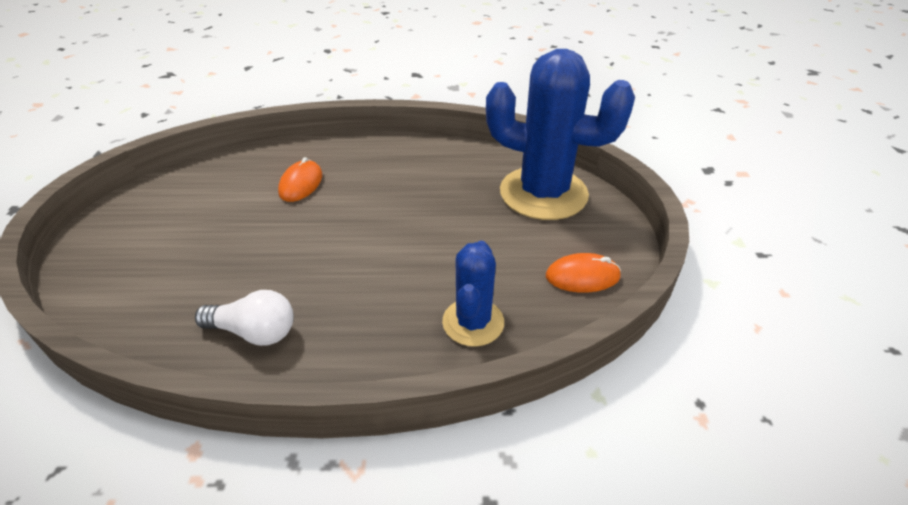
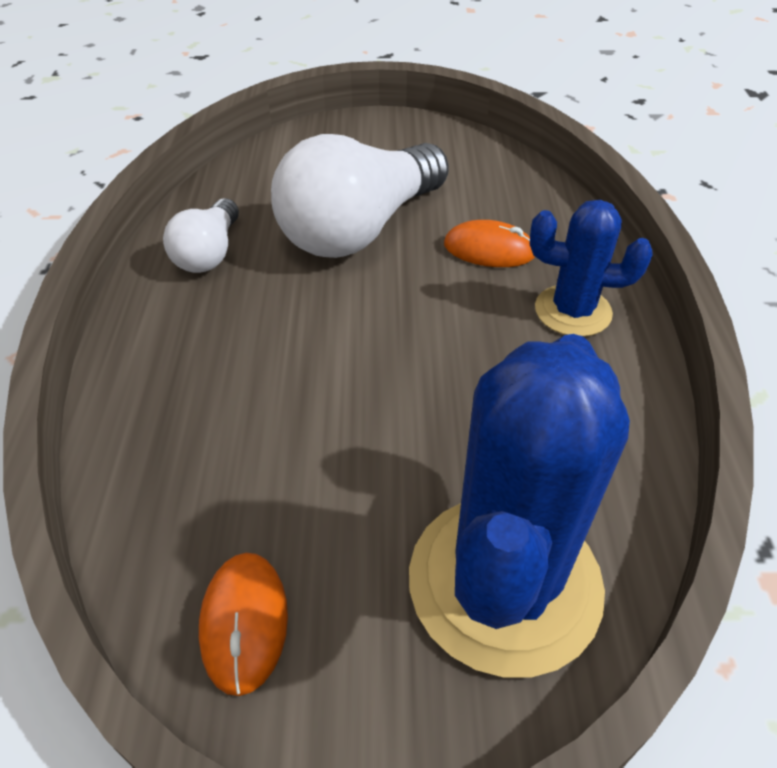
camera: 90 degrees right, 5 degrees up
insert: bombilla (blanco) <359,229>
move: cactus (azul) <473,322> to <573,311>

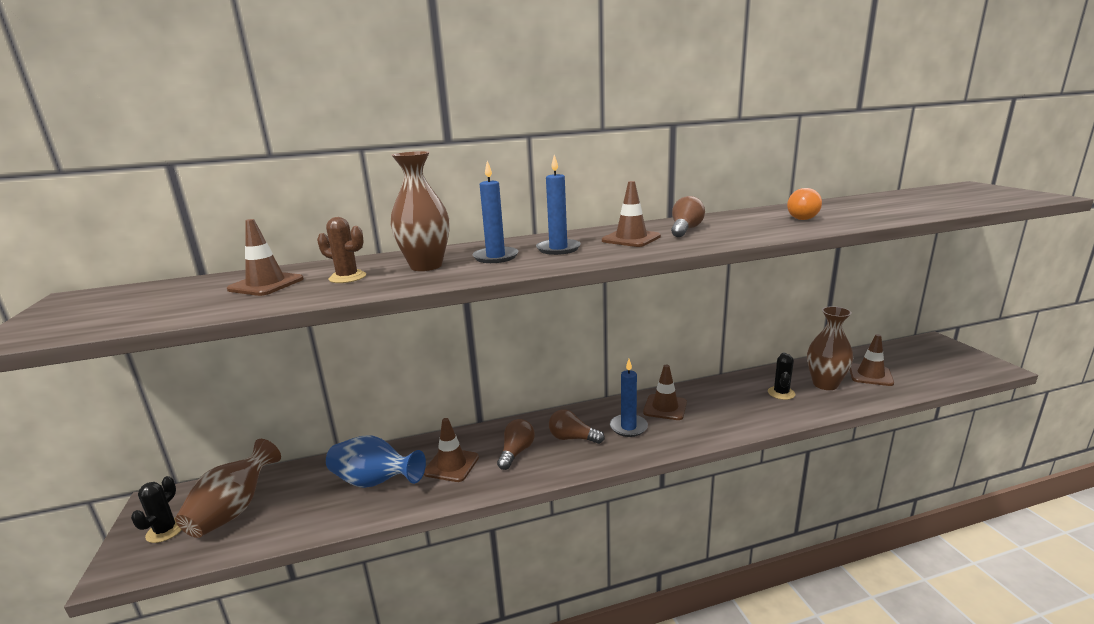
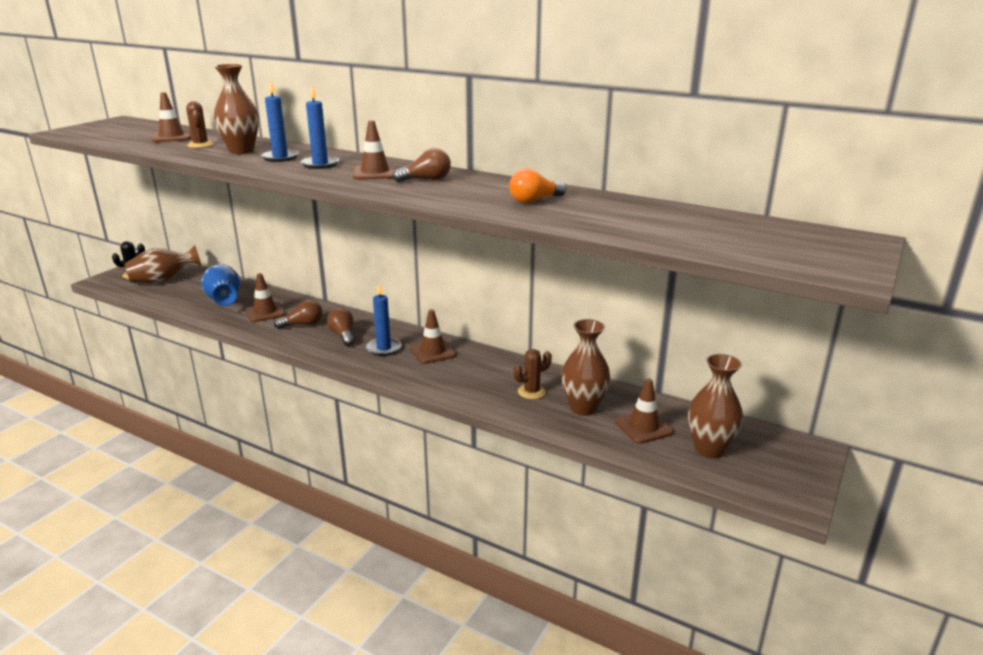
camera: 45 degrees right, 5 degrees up
insert: florero (marrón) <709,449>
recolor: cactus (negro) <781,393> to cactus (marrón) <531,392>

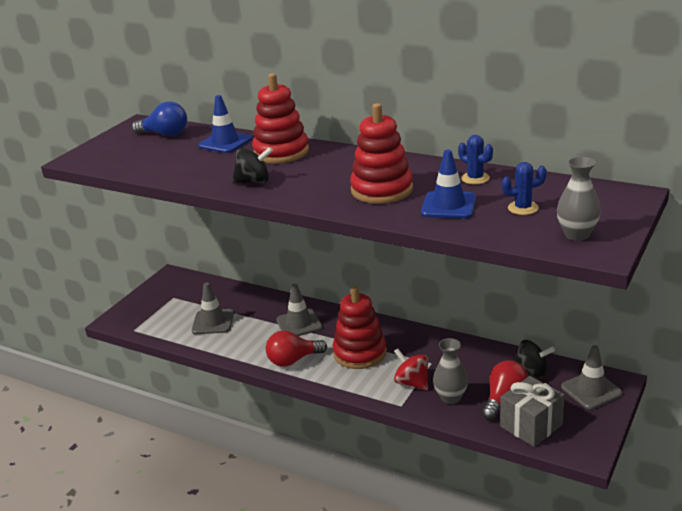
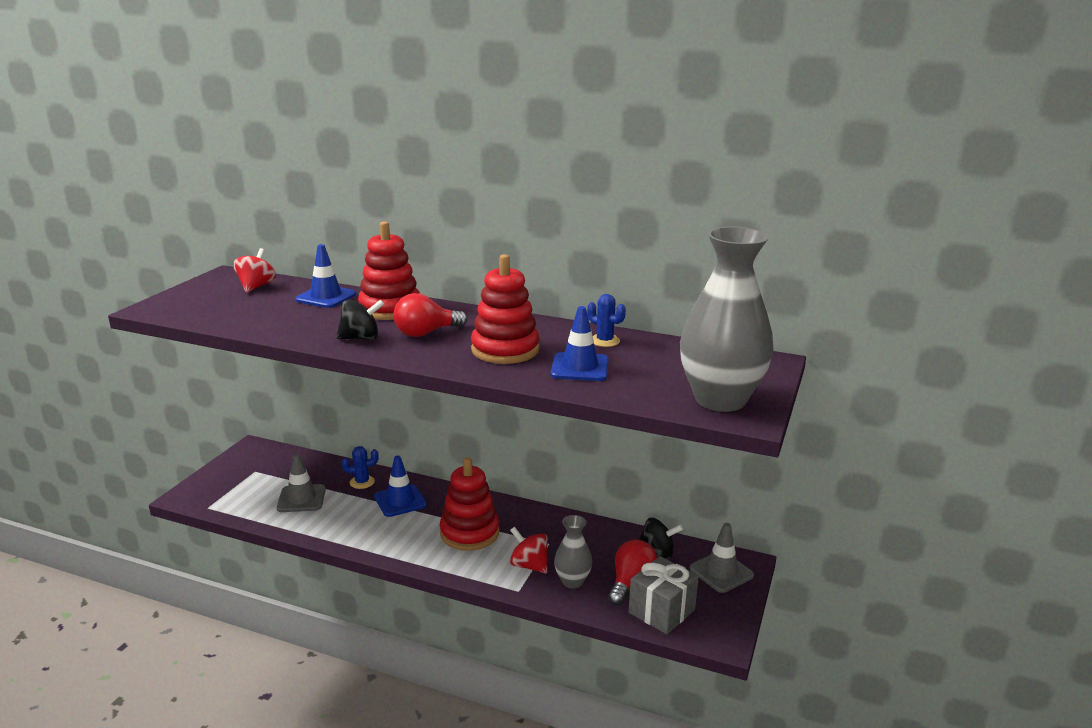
camera: 10 degrees left, 5 degrees down
move: bombilla (rojo) <293,360> to <426,333>; cactus (azul) <523,208> to <362,482>
replace: bombilla (azul) <165,134> to peonza (rojo) <256,287>
recolor: cono de tráfico (gris) <299,324> to cono de tráfico (azul) <400,501>
resize: florero (gris) <576,235> = <720,400> x1.99

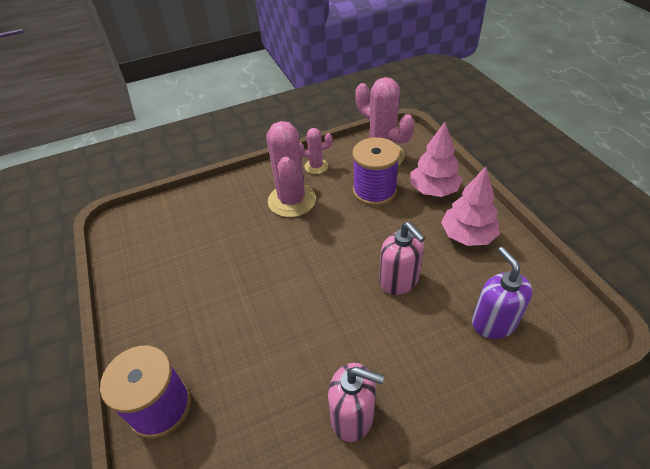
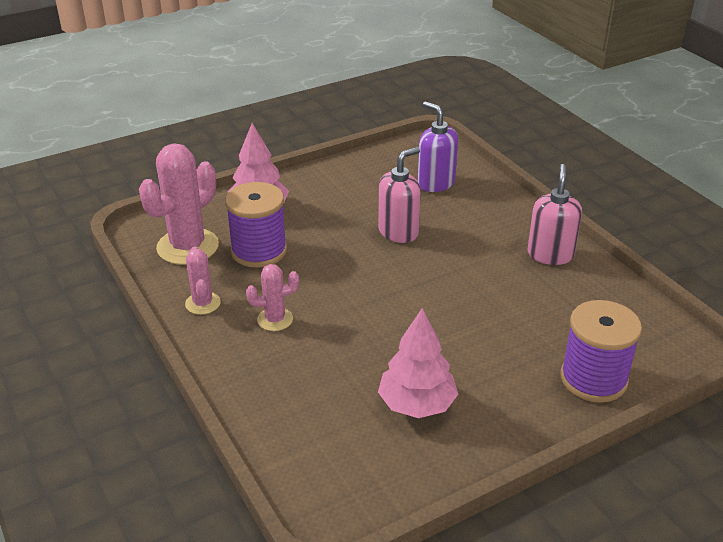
camera: 100 degrees left, 10 degrees down
move: árbol (rosa) <467,235> to <417,404>
rotate: dispensador de jabón (morado) <493,323> = <435,183> 75 degrees clockwise
resize: cactus (rosa) <292,200> = <275,319> x0.53

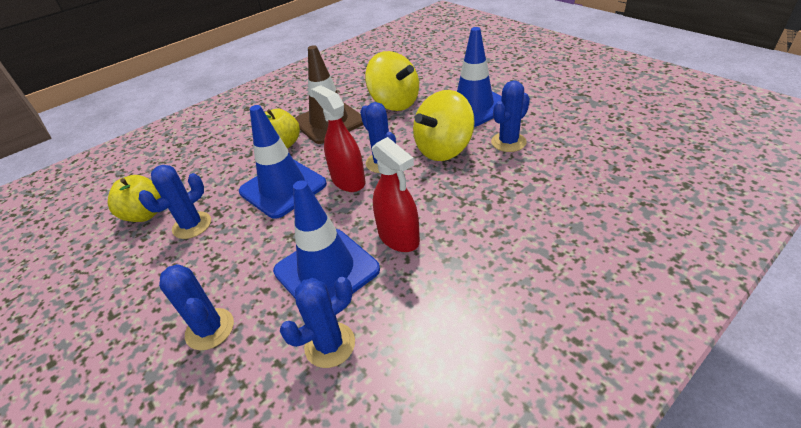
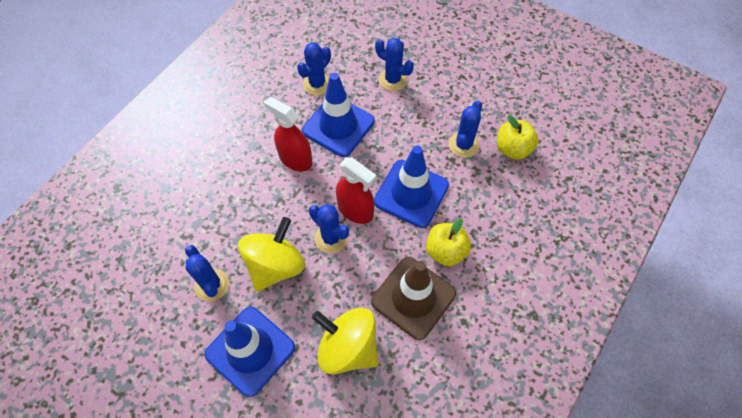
camera: 160 degrees right, 20 degrees up
rotate: cactus (azul) <508,142> = <211,285> 60 degrees counterclockwise

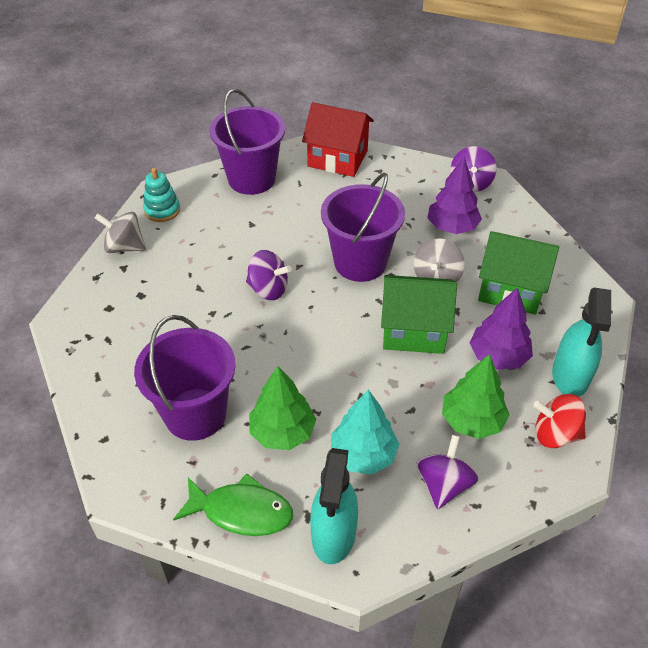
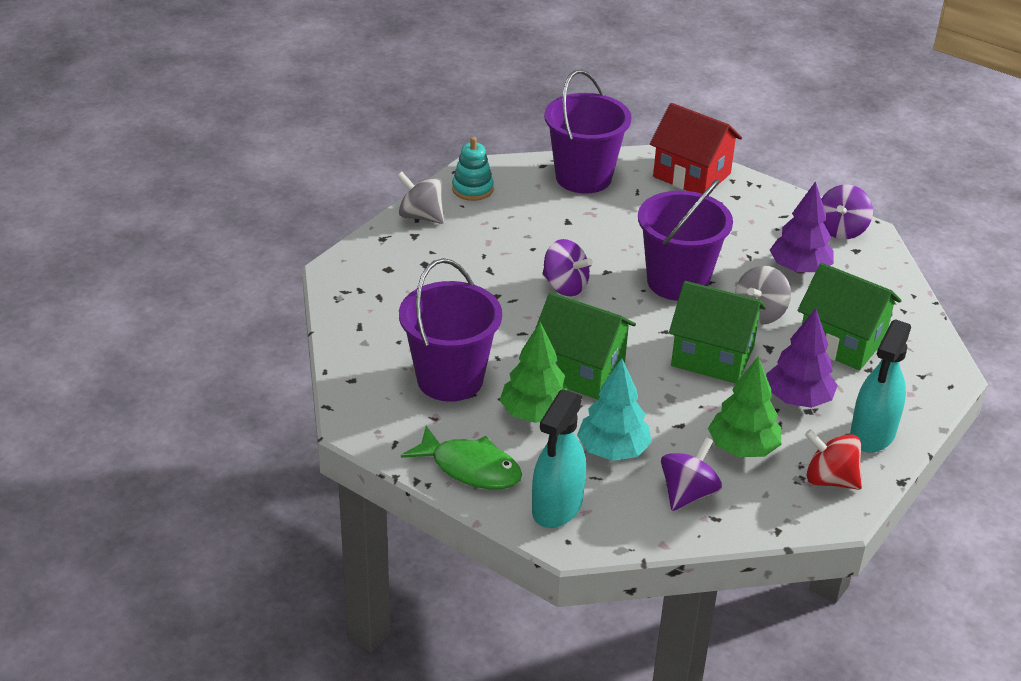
camera: 15 degrees right, 10 degrees down
insert: casa (verde) <580,370>

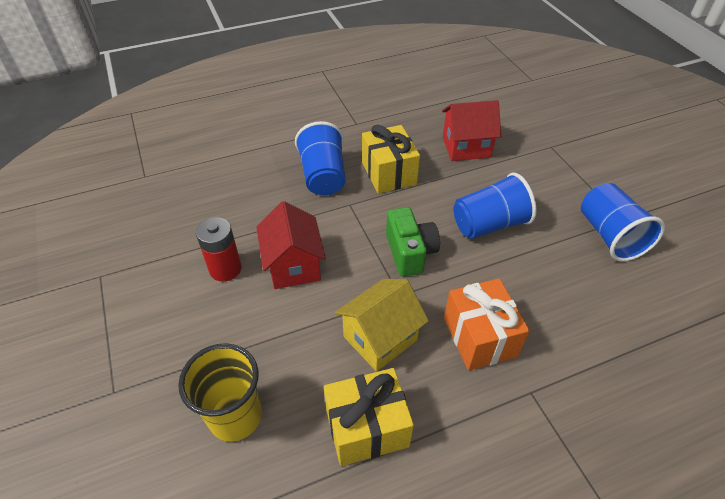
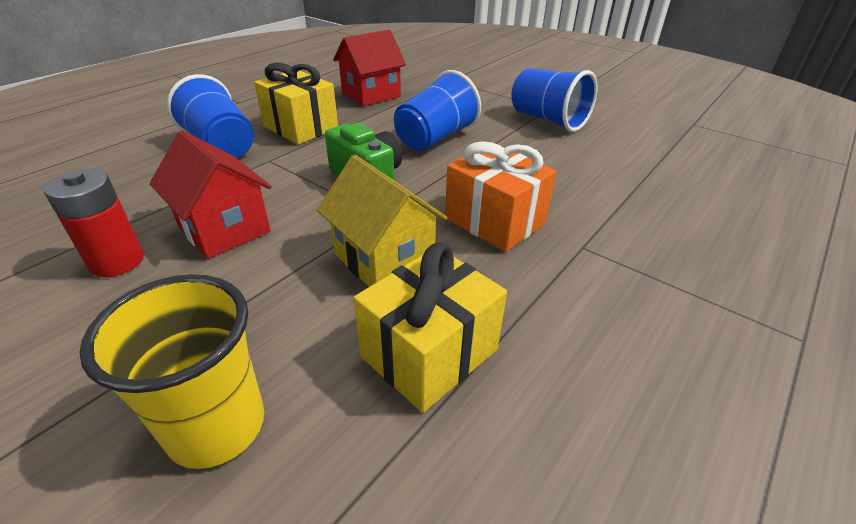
camera: 30 degrees left, 10 degrees down
rotate: casa (amarillo) <380,338> = <384,259> 60 degrees counterclockwise

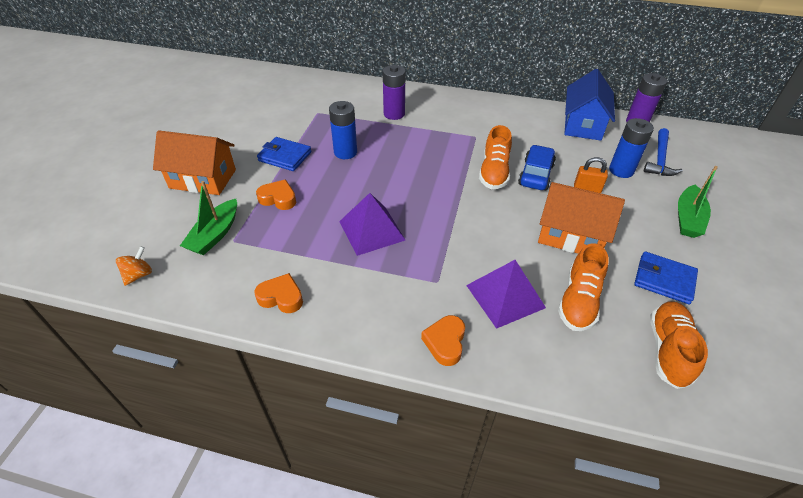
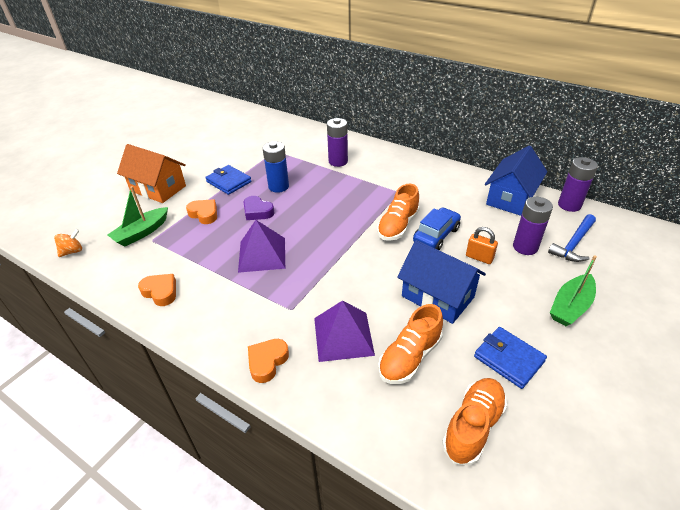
camera: 20 degrees right, 5 degrees down
insert: corazón (morado) <257,211>
recolor: casa (naranja) <571,235> to casa (azul) <437,297>; pila (azul) <621,170> to pila (morado) <525,247>

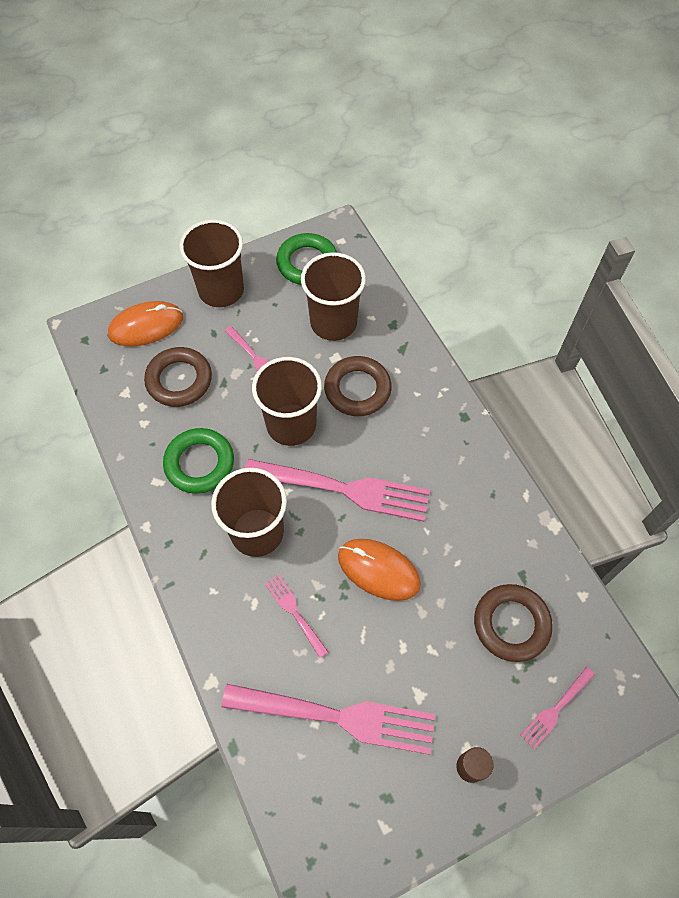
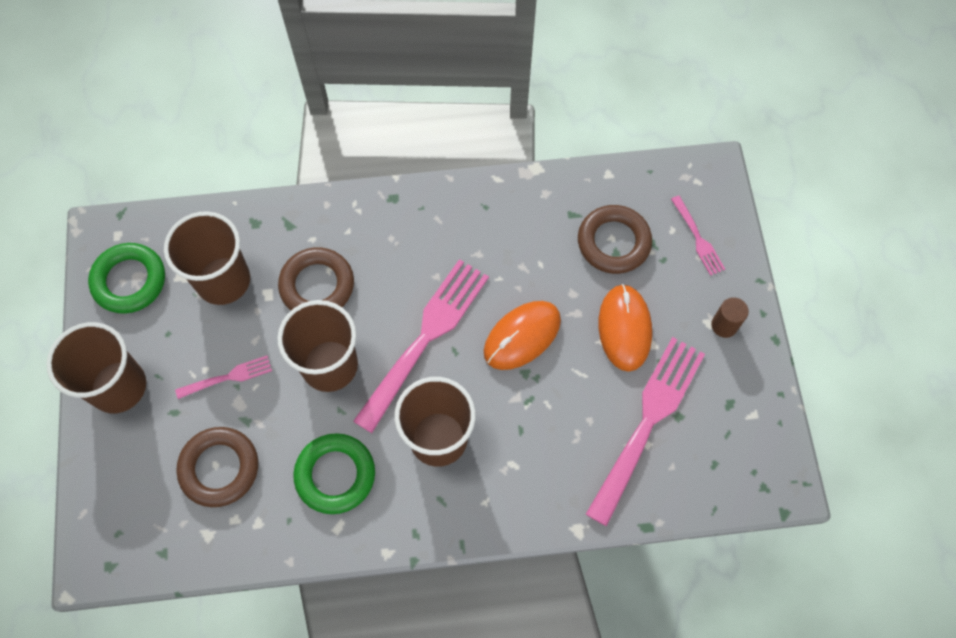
camera: 70 degrees left, 5 degrees up
delete: tenedor (rosa) <295,613>
move: ratón (naranja) <146,326> to <624,328>

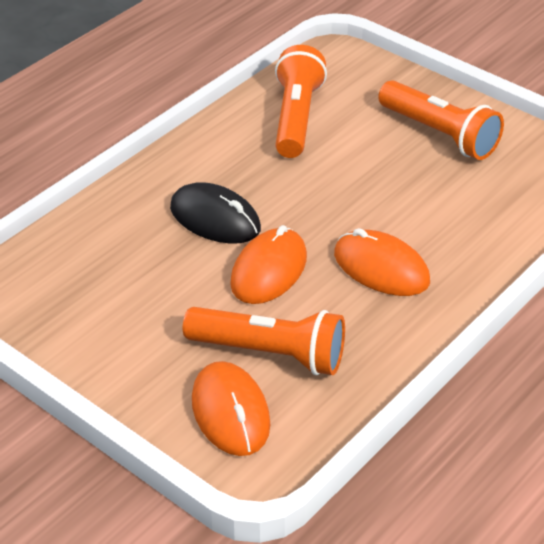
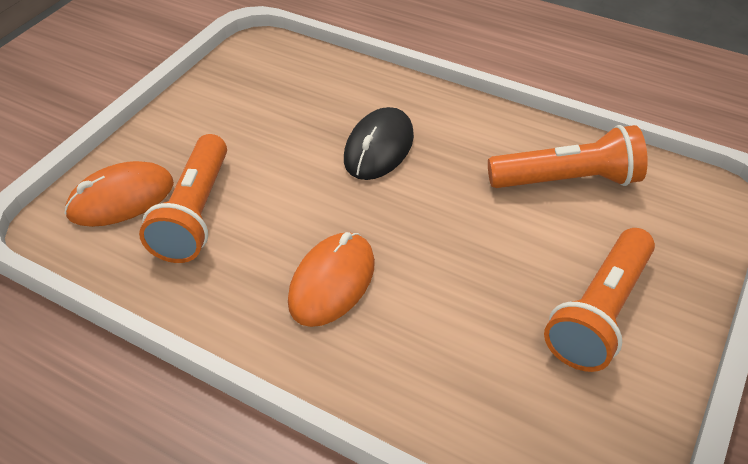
camera: 80 degrees right, 5 degrees up
delete: ratón (naranja) <269,270>

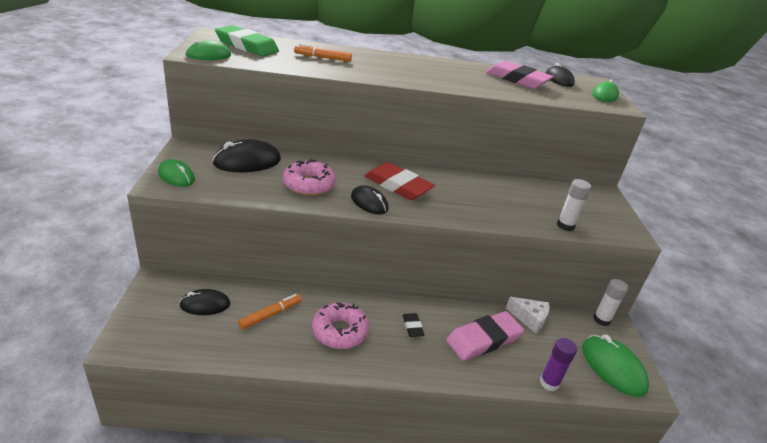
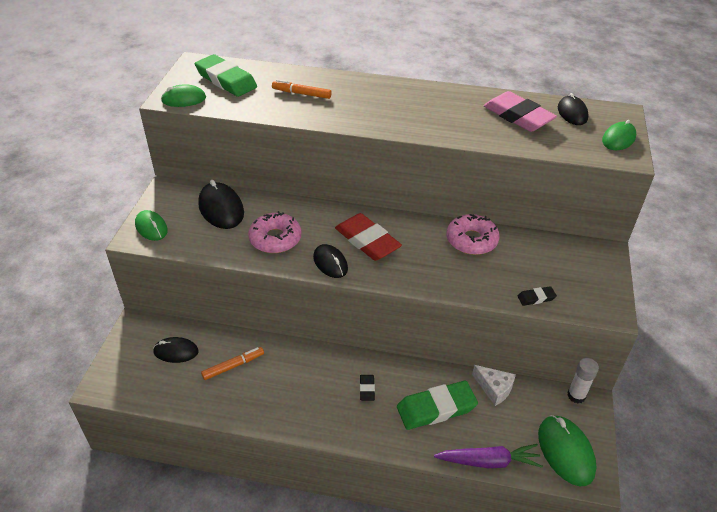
camera: 15 degrees right, 10 degrees up
move: rosquilla (rosa) <340,331> to <471,240>
replace: barra de pegamento (morado) <549,383> to zanahoria (morado) <489,461>; barra de pegamento (blanco) <565,226> to goma de borrar (negro) <536,298>
recolor: goma de borrar (rosa) <483,339> to goma de borrar (verde) <436,408>
rotate: ratón (negro) <247,162> = <221,208> 75 degrees clockwise

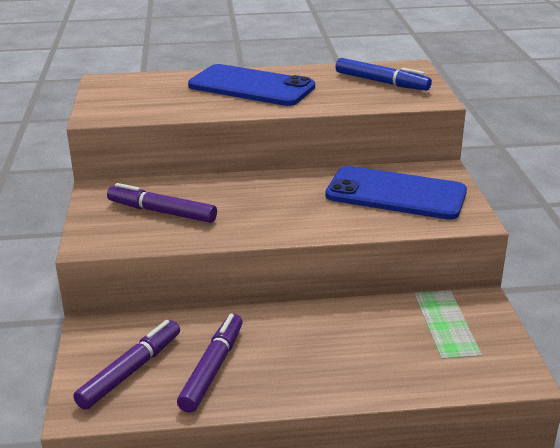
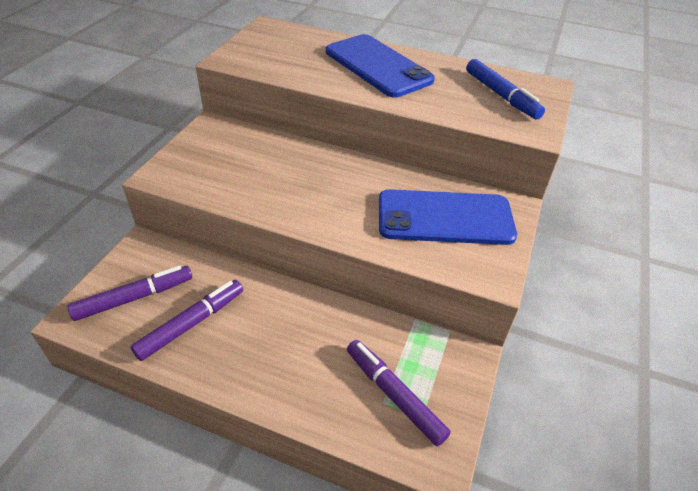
camera: 25 degrees right, 15 degrees up
move: rotulador (morado) <162,212> to <394,395>
rotate: móvil (azul) <396,194> = <445,218> 45 degrees counterclockwise

